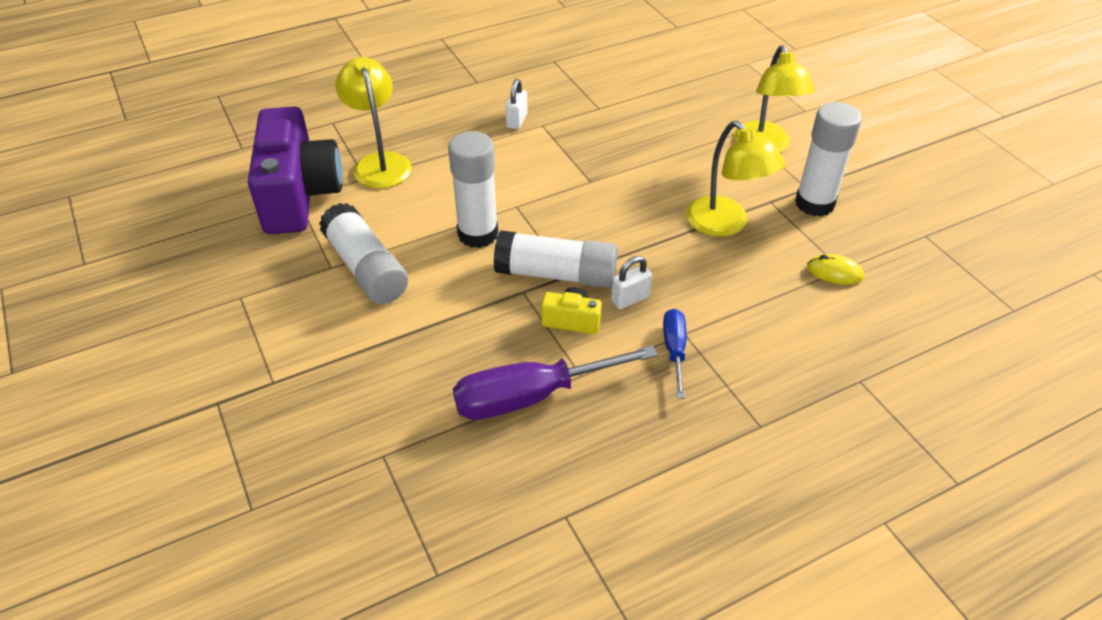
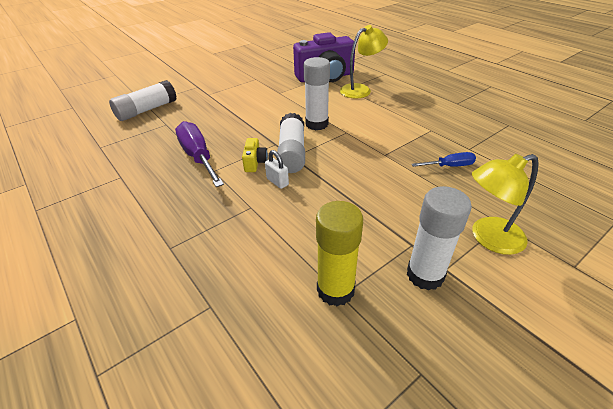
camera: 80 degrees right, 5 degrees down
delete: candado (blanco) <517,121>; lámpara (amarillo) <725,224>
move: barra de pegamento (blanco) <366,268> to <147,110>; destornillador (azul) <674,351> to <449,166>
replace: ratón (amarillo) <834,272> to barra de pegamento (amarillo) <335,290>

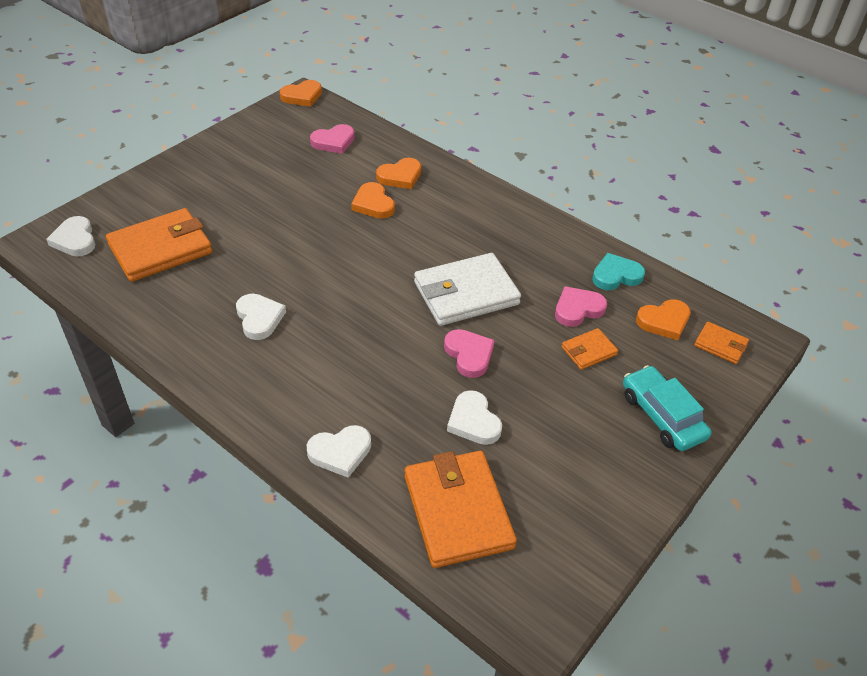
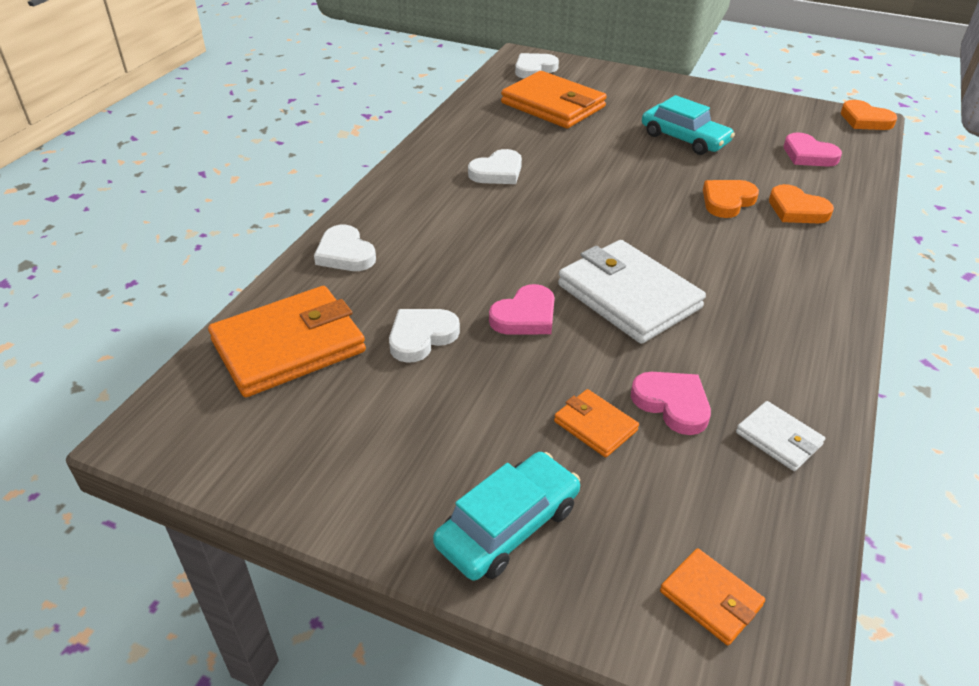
camera: 75 degrees right, 5 degrees down
delete: corazón (naranja) <664,321>
insert: coche (turquesa) <684,139>
replace: corazón (turquesa) <616,275> to cartera (blanco) <778,439>
rotate: cartera (naranja) <720,345> = <710,599> 60 degrees counterclockwise

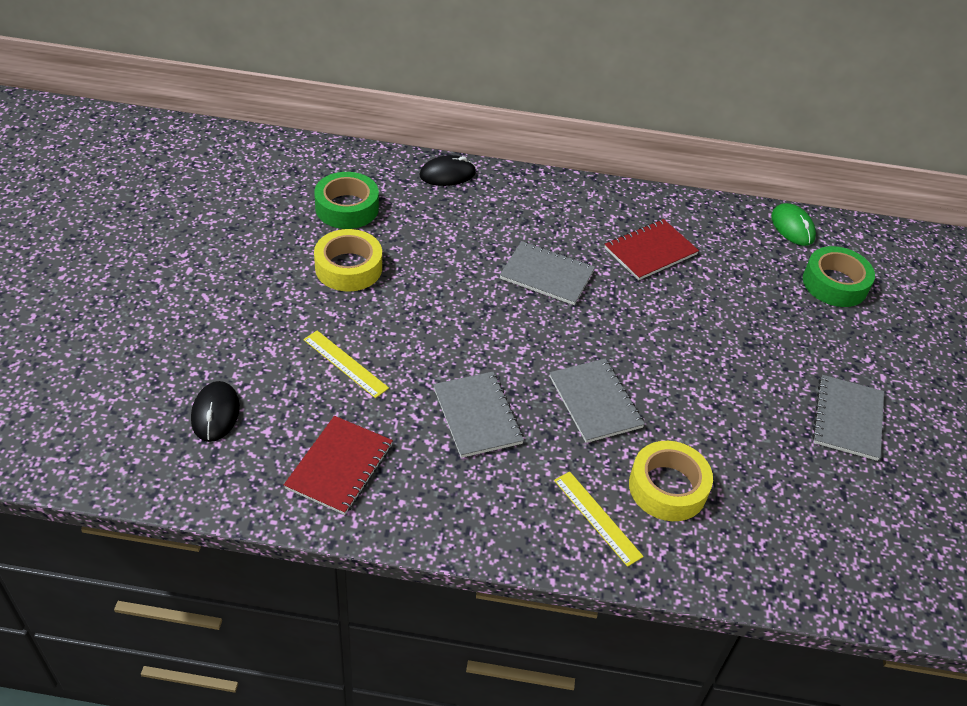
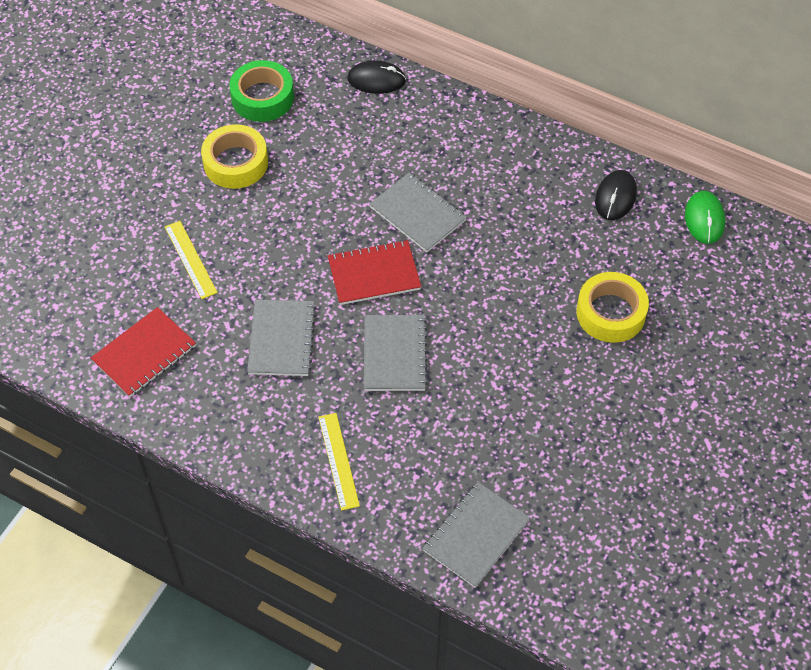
camera: 25 degrees right, 10 degrees up
delete: cinta adhesiva (verde) <834,284>
move: ratón (negro) <215,413> to <615,197>; cuaderno (rojo) <650,251> to <374,274>; cinta adhesiva (amarillo) <667,487> to <610,313>; cuaderno (gris) <847,419> to <476,535>

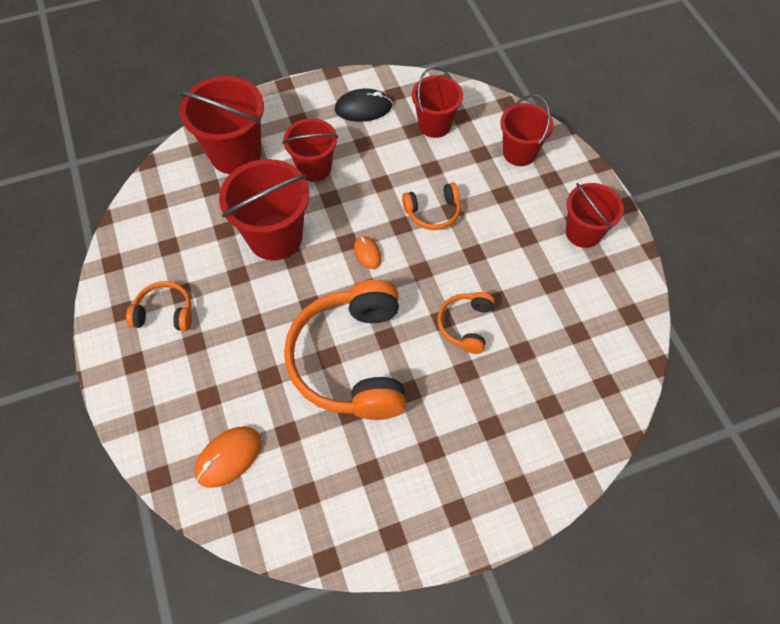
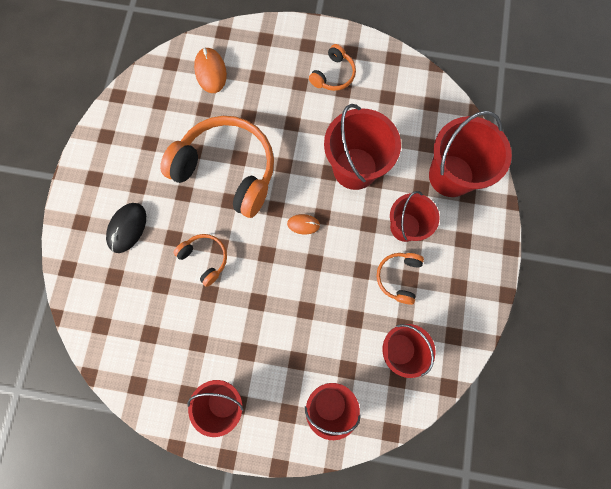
camera: 120 degrees right, 15 degrees up
move: ratón (negro) <363,108> to <127,228>; auriculares (naranja) <433,212> to <398,277>

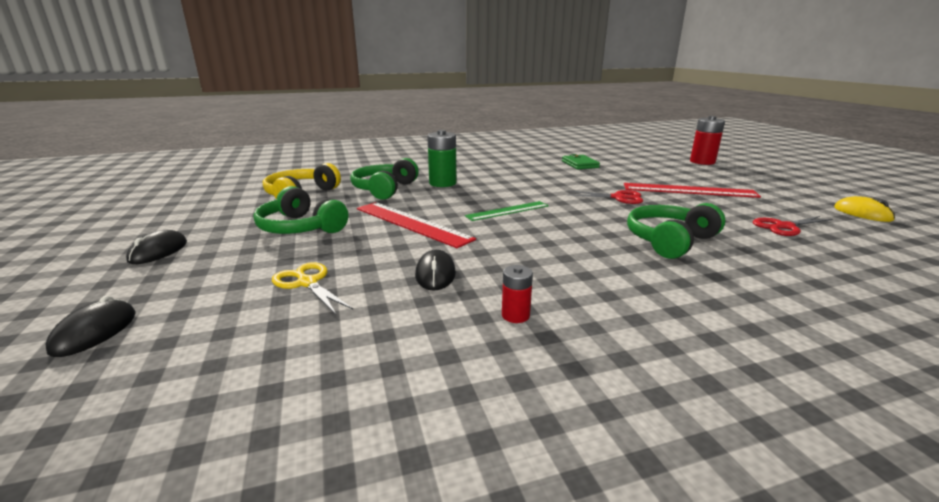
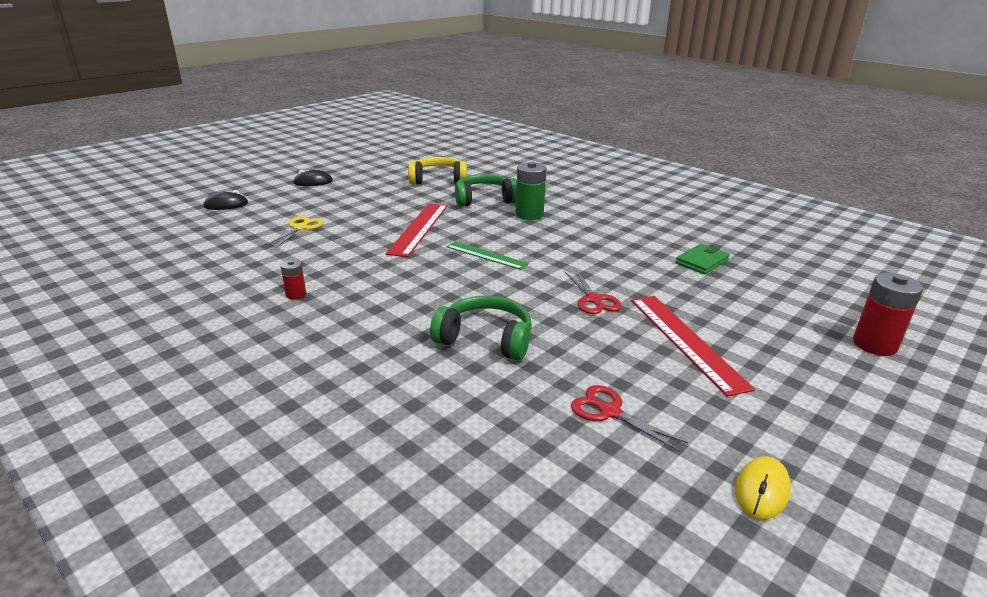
camera: 60 degrees right, 5 degrees up
delete: auriculares (verde) <301,227>; ratón (negro) <435,274>

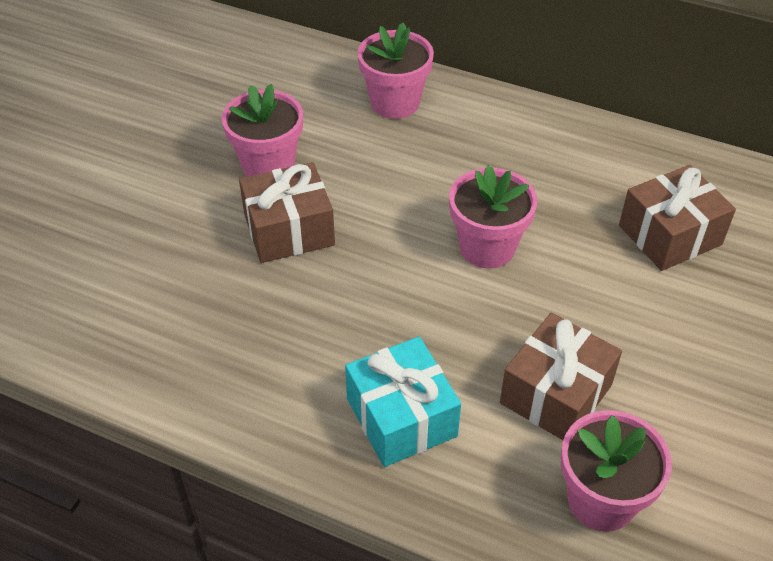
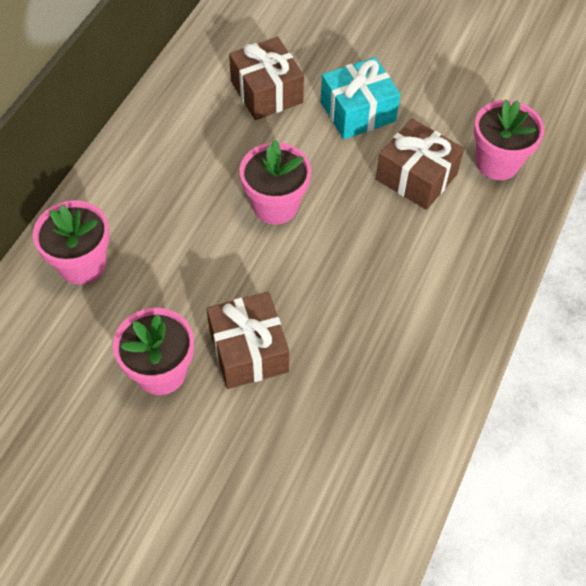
camera: 90 degrees left, 10 degrees up
move: regalo (turquesa) <401,417> to <358,111>

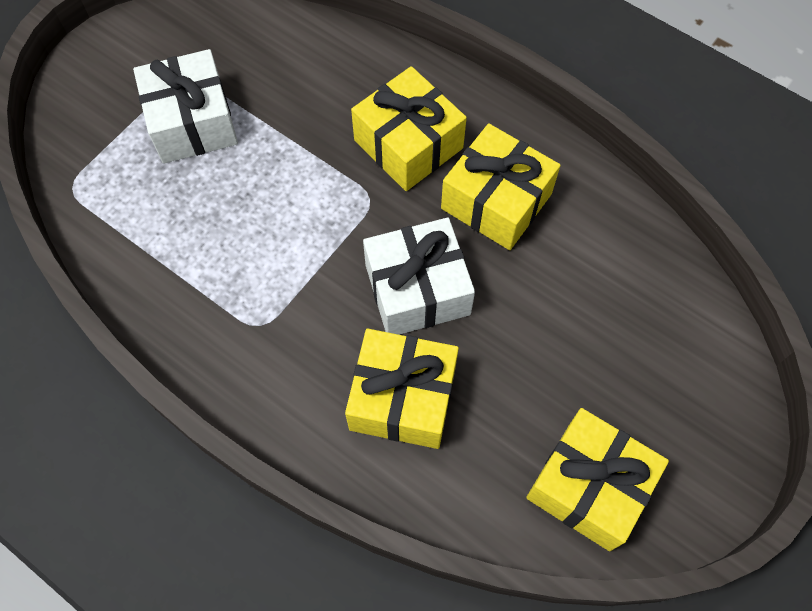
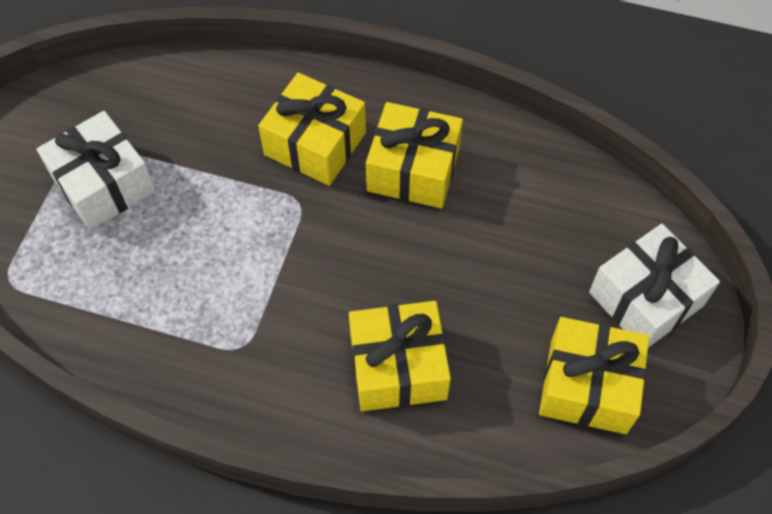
camera: 20 degrees left, 5 degrees down
move: regalo (blanco) <417,290> to <646,299>

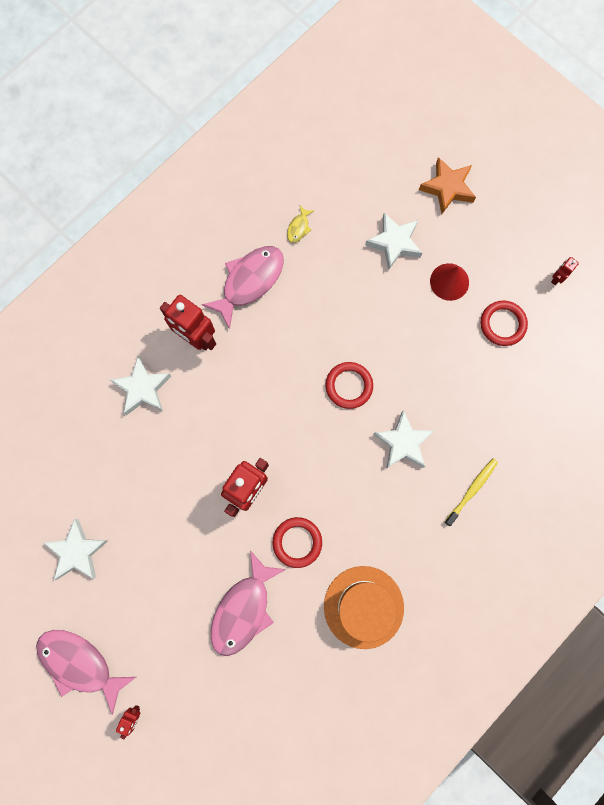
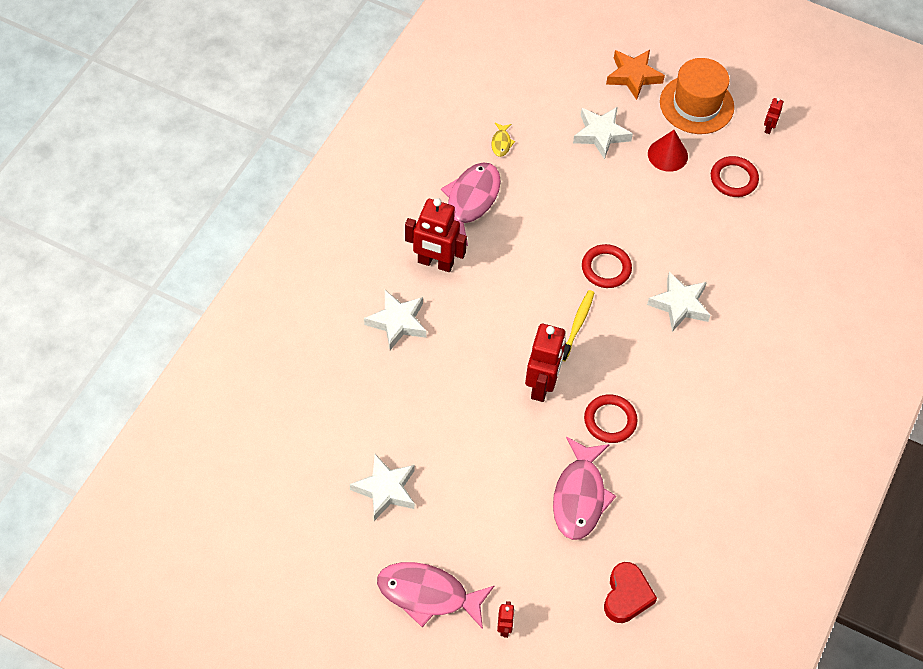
camera: 20 degrees left, 20 degrees down
insert: corazón (rojo) <626,596>
move: sombrero (naranja) <363,607> to <696,104>; cepillo de dientes (amarillo) <472,490> to <577,324>

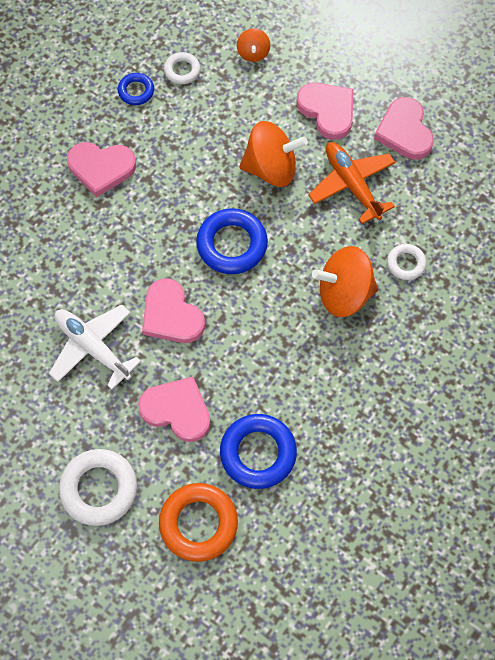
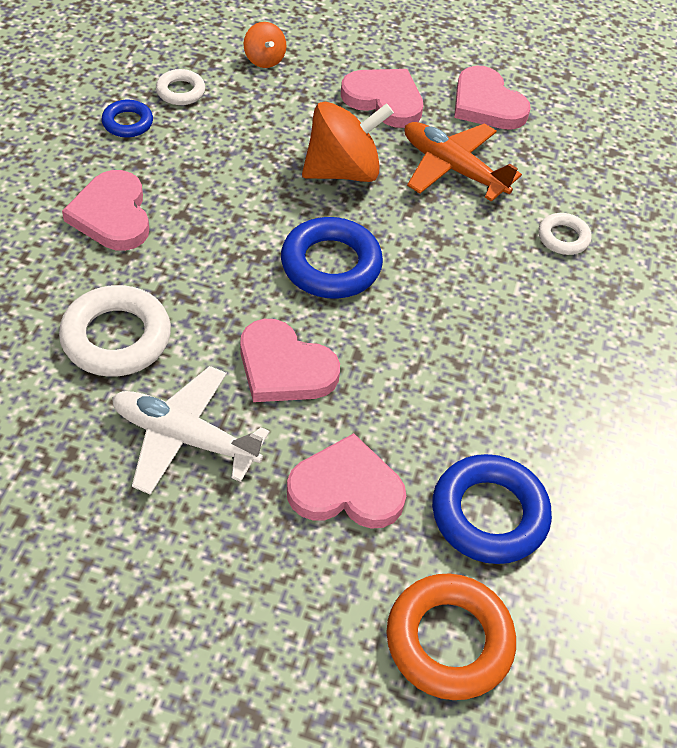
camera: 25 degrees left, 15 degrees down
delete: peonza (naranja) <344,293>
move: anillo (blanco) <99,489> to <116,337>
rotate: corazón (rosa) <101,168> = <112,215> 90 degrees clockwise

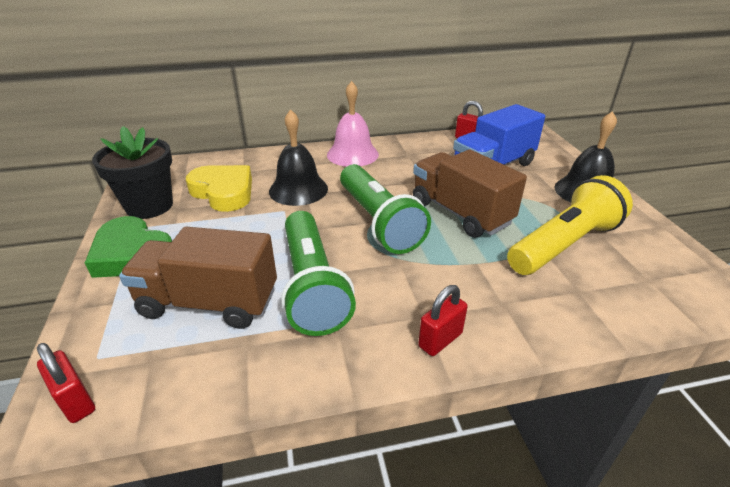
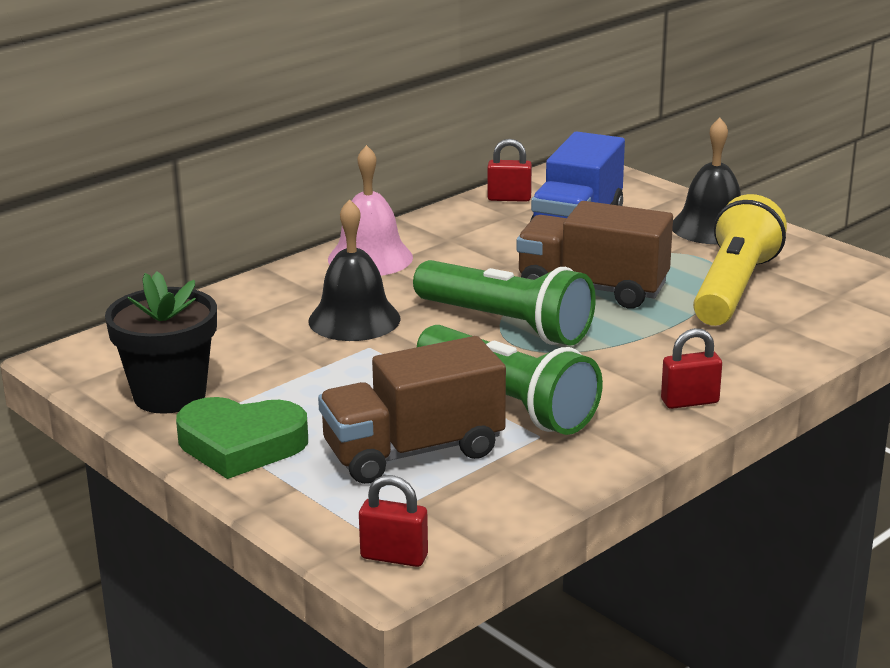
camera: 30 degrees left, 10 degrees down
delete: corazón (amarillo) <224,192>
rotate: candado (rojo) <440,340> = <689,401> 60 degrees clockwise

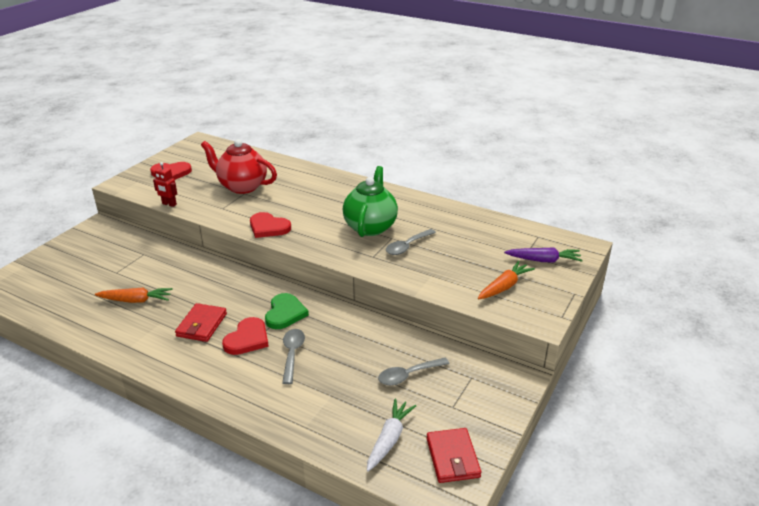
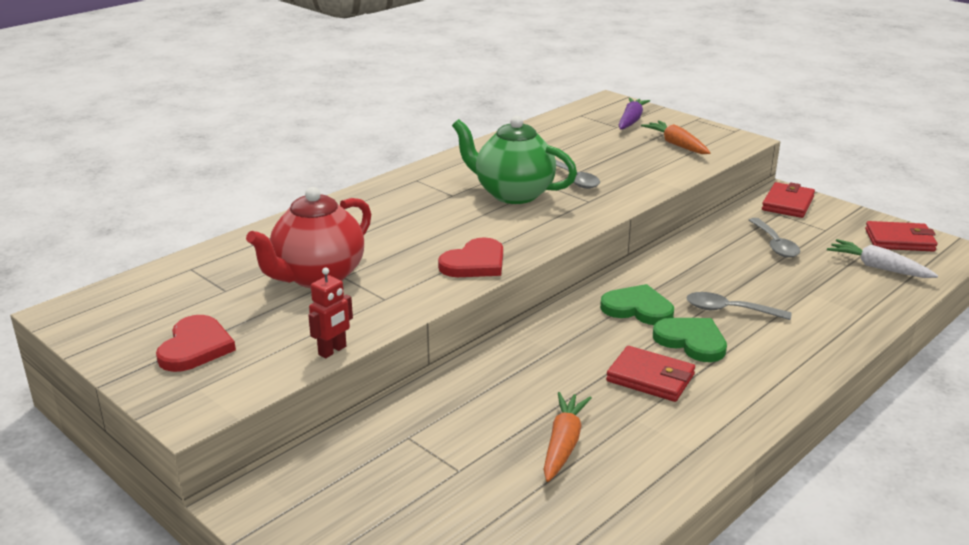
camera: 75 degrees left, 5 degrees down
insert: cartera (rojo) <787,203>
recolor: corazón (rojo) <247,339> to corazón (verde) <691,341>

